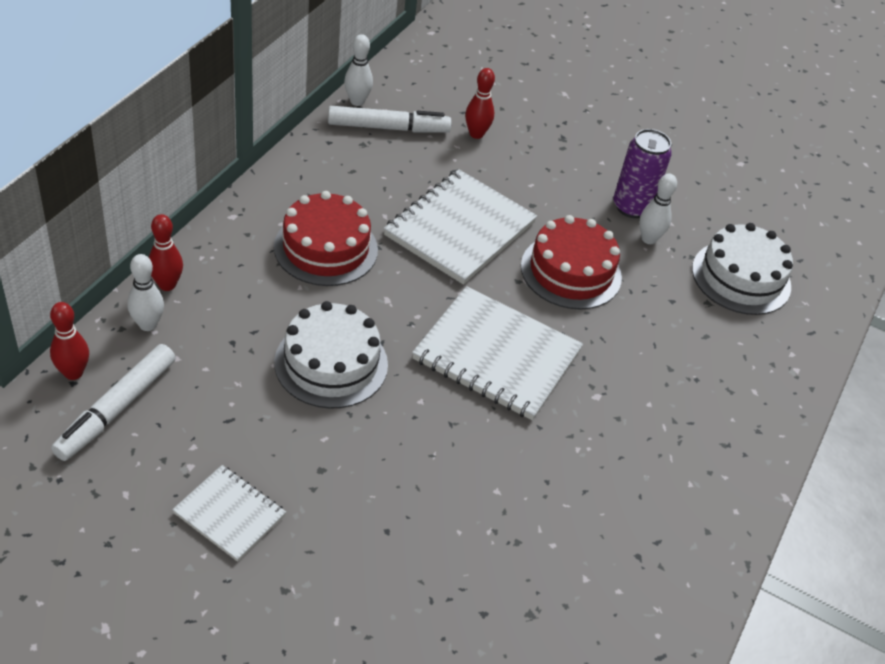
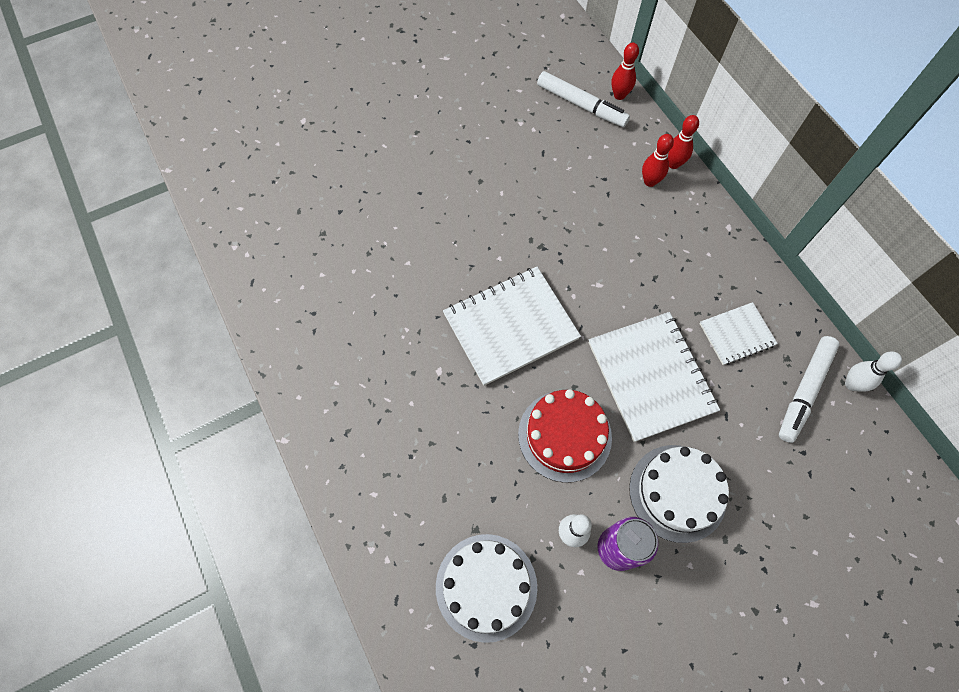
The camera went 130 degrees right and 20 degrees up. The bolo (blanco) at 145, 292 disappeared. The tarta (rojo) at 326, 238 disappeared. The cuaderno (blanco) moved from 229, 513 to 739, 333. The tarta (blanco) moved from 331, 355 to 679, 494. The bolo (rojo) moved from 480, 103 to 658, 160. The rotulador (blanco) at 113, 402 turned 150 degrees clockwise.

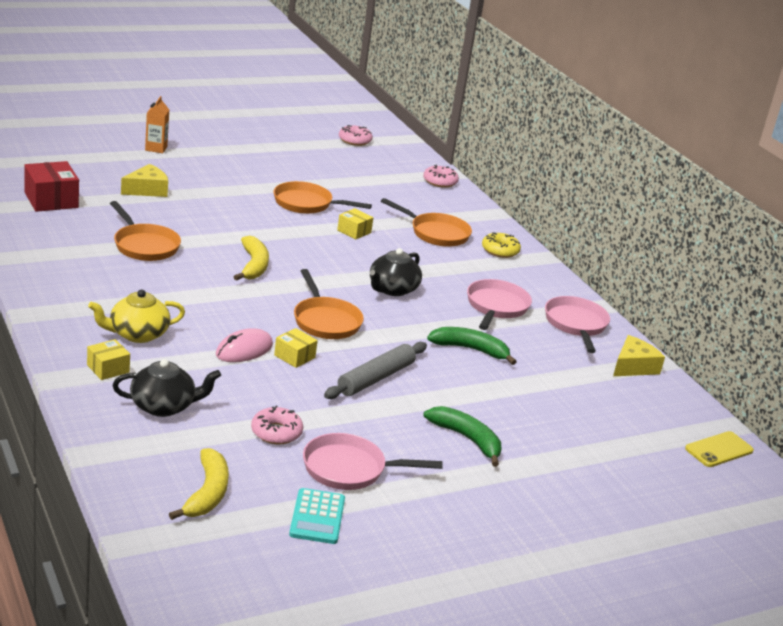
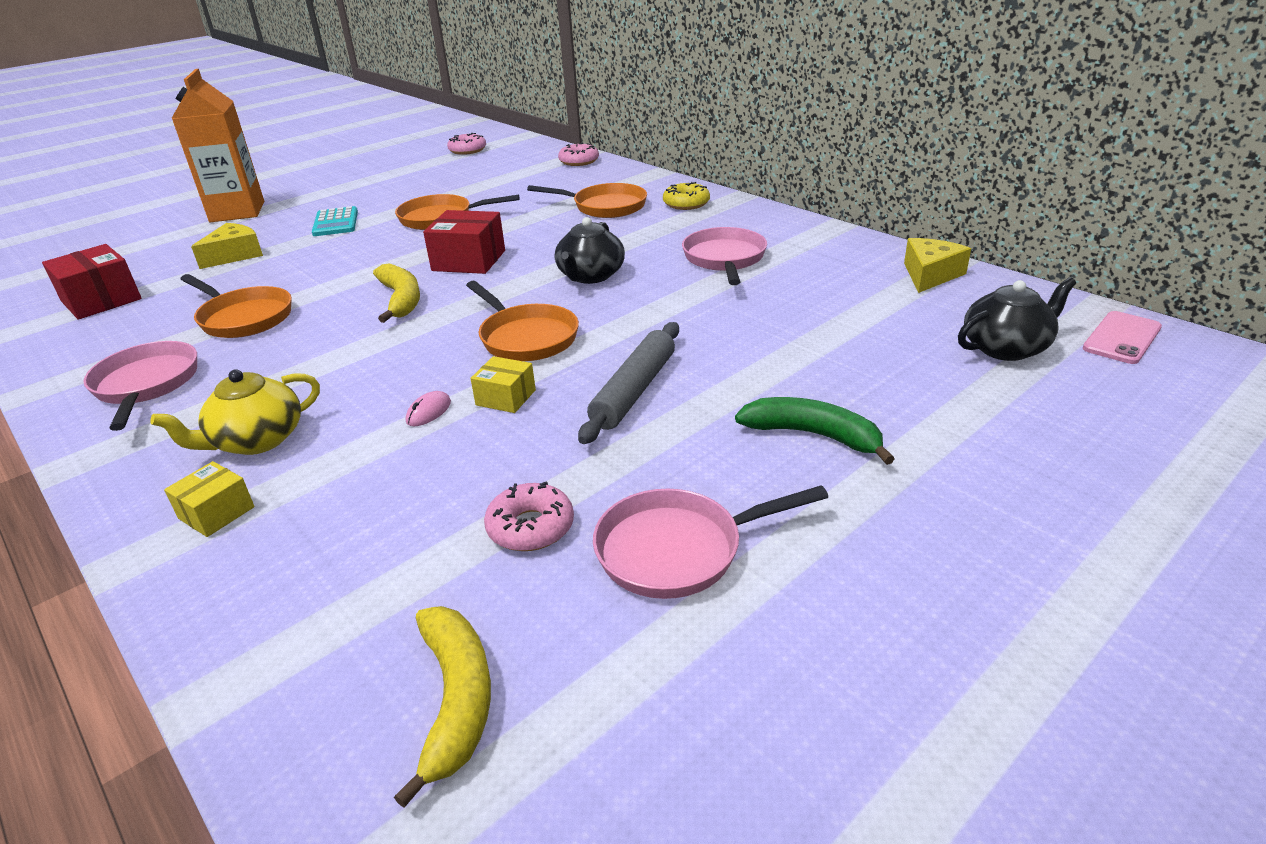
The camera went 10 degrees left and 5 degrees up. The caja (amarillo) at 355, 223 disappeared. The plátano (verde) at 471, 346 disappeared. The caja (rojo) at 464, 242 appeared. The tetera (negro) moved from 167, 388 to 1017, 319. The calculadora (turquesa) moved from 317, 516 to 335, 221. The sartén (rosa) moved from 577, 324 to 140, 386. The móvil (amarillo) at 719, 449 became the móvil (rosa) at 1122, 337. The cartón de leche (naranja) at 157, 124 changed to 2.02 times the size. The ratón (rosa) at 244, 345 changed to 0.56 times the size.

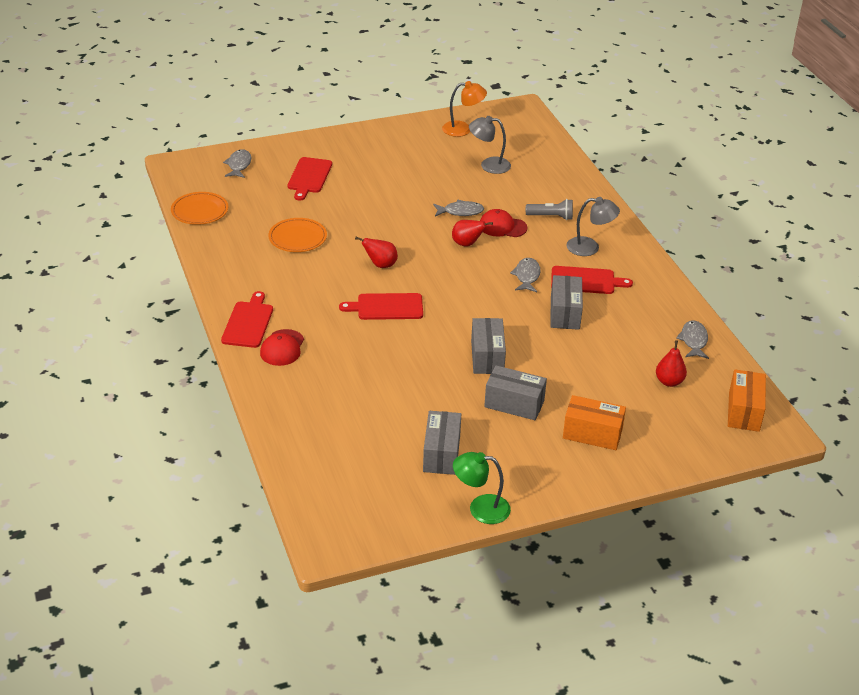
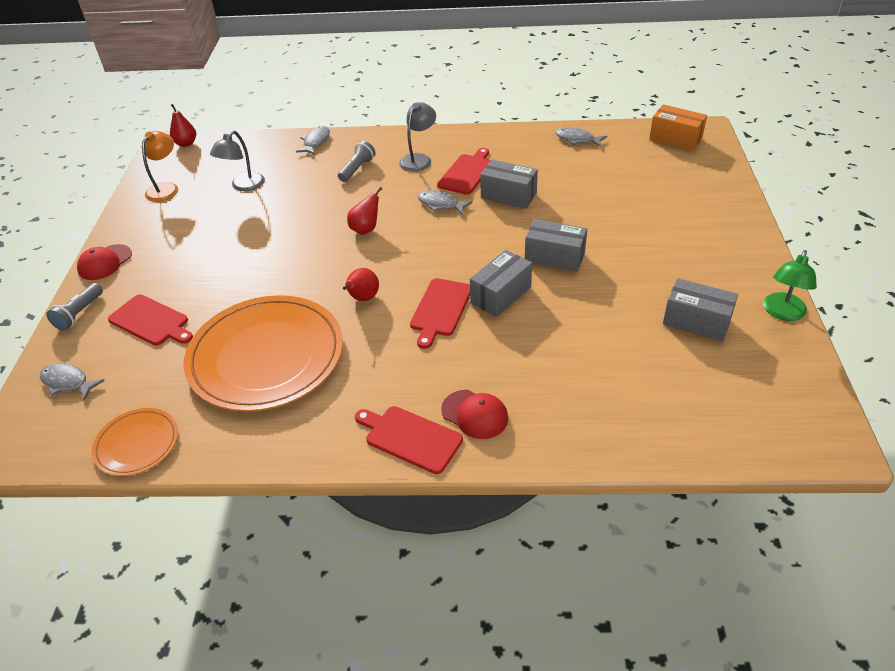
The camera went 65 degrees left and 5 degrees up. The caja (naranja) at 594, 422 disappeared. The lámpara de mano (gris) at 74, 307 appeared. The pez (gris) moved from 458, 208 to 313, 140. The gorra (rojo) moved from 503, 223 to 104, 262. The caja (gris) moved from 515, 392 to 501, 283. The pera (rojo) moved from 671, 363 to 183, 125. The plato (naranja) at 297, 235 changed to 2.07 times the size.

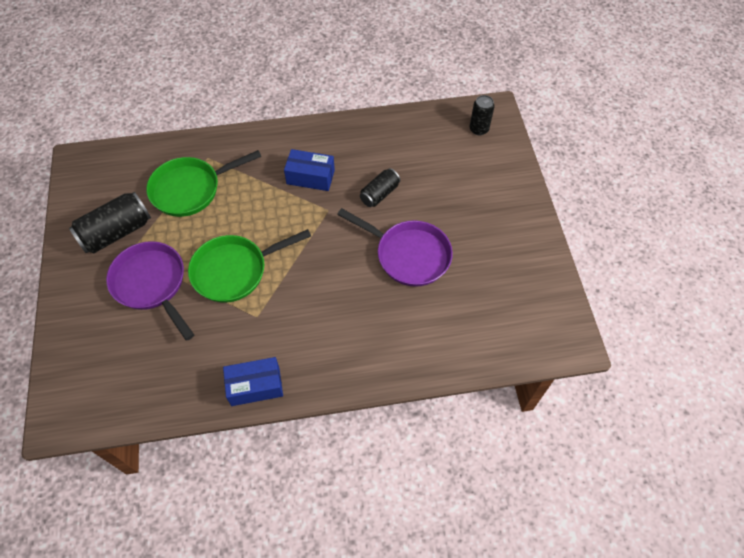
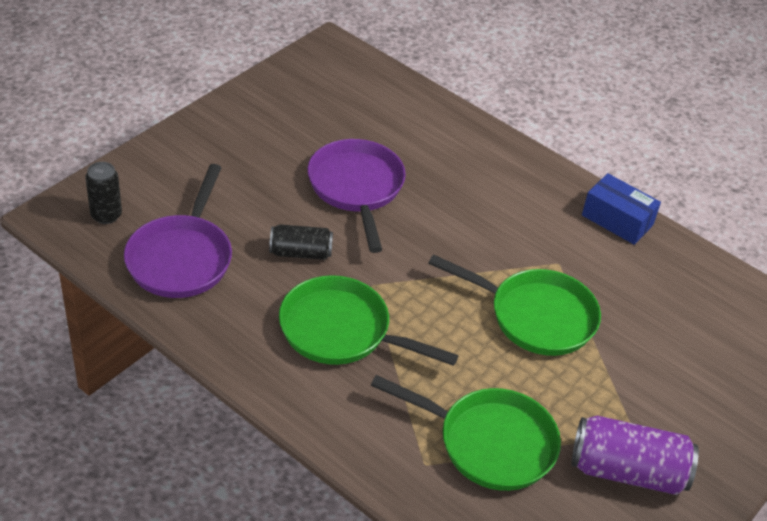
The camera went 135 degrees left and 15 degrees down. The sartén (morado) moved from 150, 291 to 178, 231. The caja (azul) at 309, 170 was replaced by the sartén (verde) at 368, 320. The lata (negro) at 110, 222 became the lata (morado) at 635, 455.

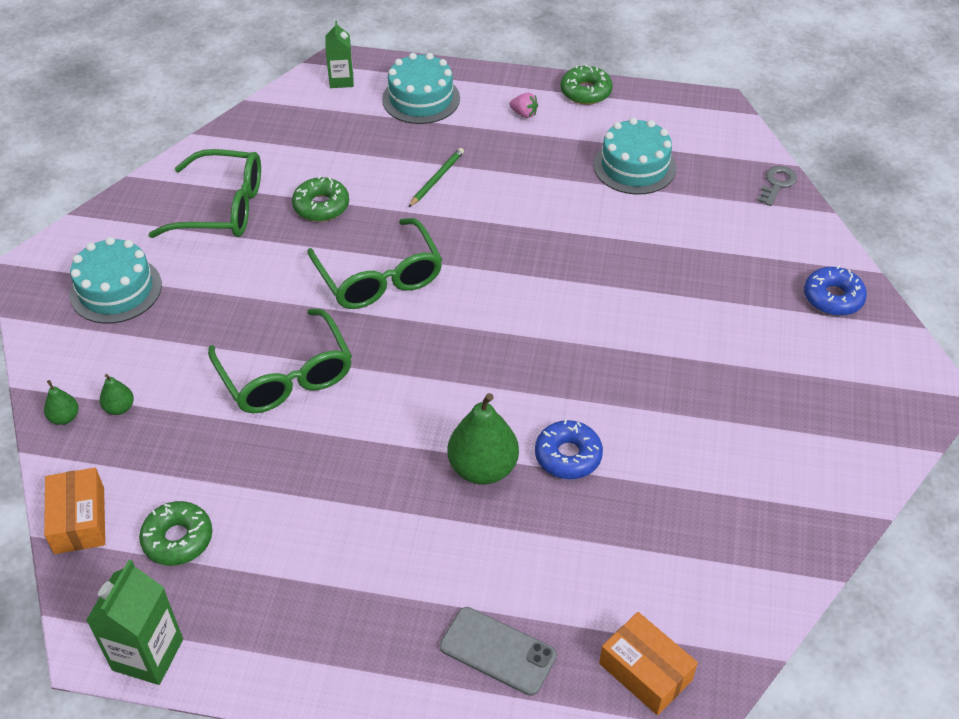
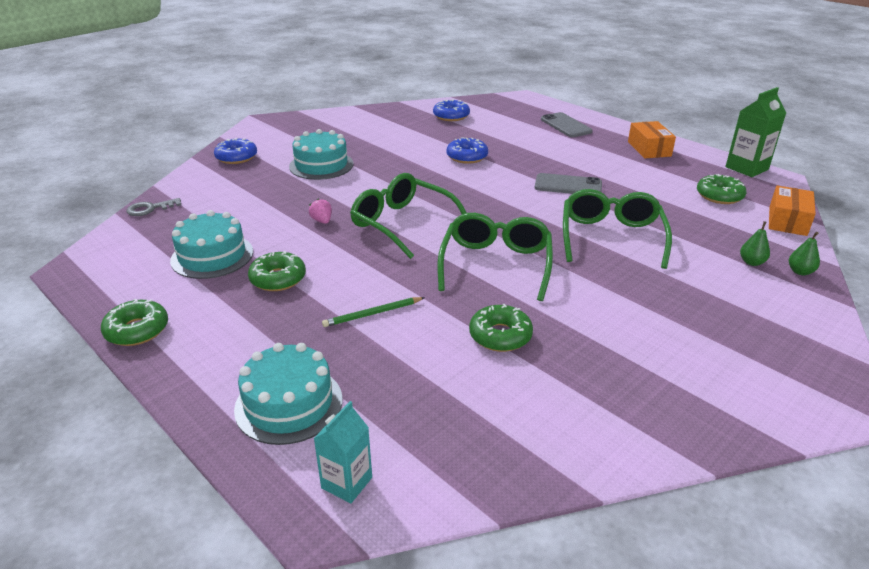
The camera went 145 degrees left and 15 degrees down. The pera (verde) at 483, 439 disappeared. The rosquilla (verde) at 277, 271 appeared. The rosquilla (azul) at 451, 110 appeared. The móvil (gris) at 568, 183 appeared. The tarta (turquesa) moved from 116, 280 to 321, 154. The gafas (verde) moved from 204, 193 to 408, 216. The fresa (rosa) moved from 523, 105 to 320, 211. The caja (naranja) moved from 648, 663 to 652, 139. The cartón de leche (verde) at 339, 54 became the cartón de leche (turquesa) at 342, 452.

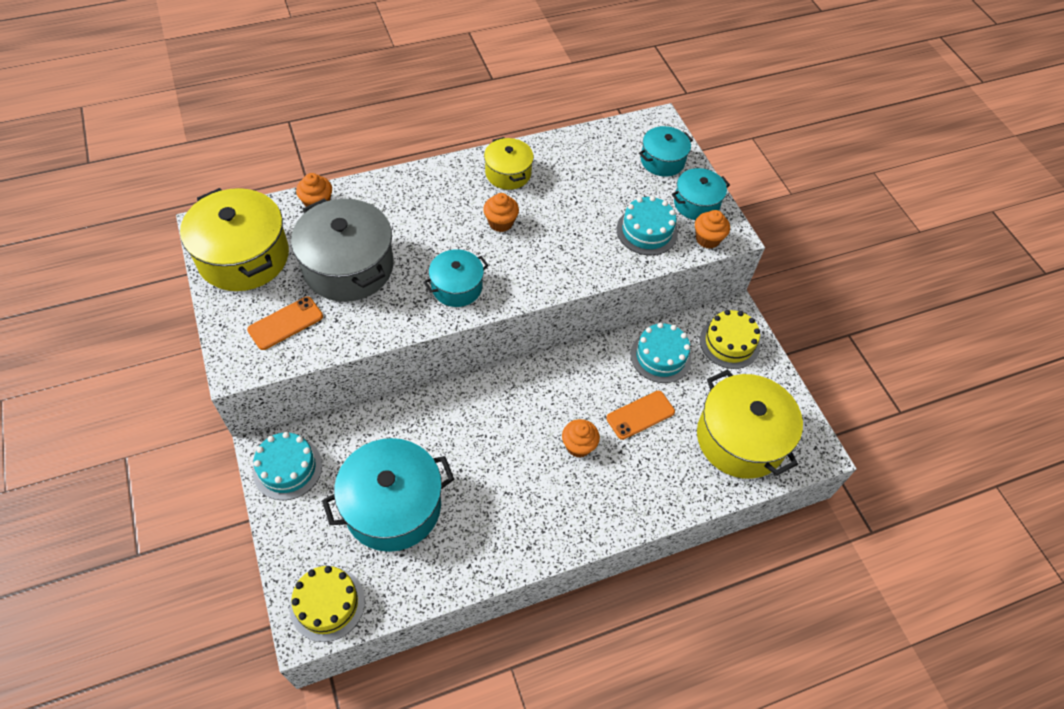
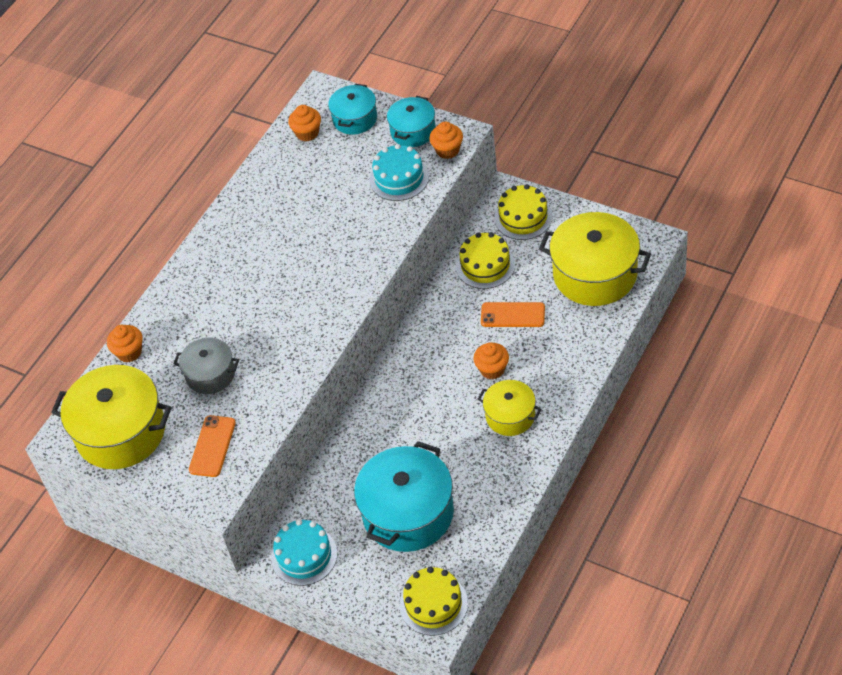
The camera went 30 degrees left and 5 degrees down. The olla (turquesa) at 456, 278 disappeared. The magdalena (naranja) moved from 501, 212 to 304, 123. The olla (amarillo) moved from 509, 163 to 510, 408. The tarta (turquesa) at 661, 353 became the tarta (amarillo) at 485, 260. The móvil (naranja) at 640, 415 turned 75 degrees clockwise. The olla (gris) at 342, 250 changed to 0.56 times the size.

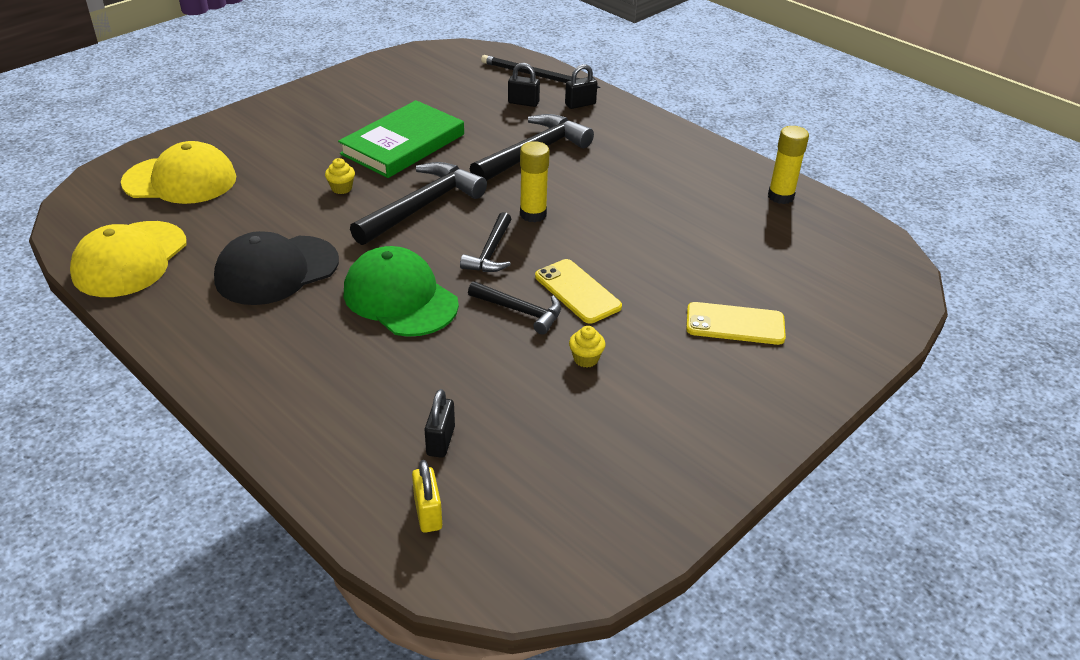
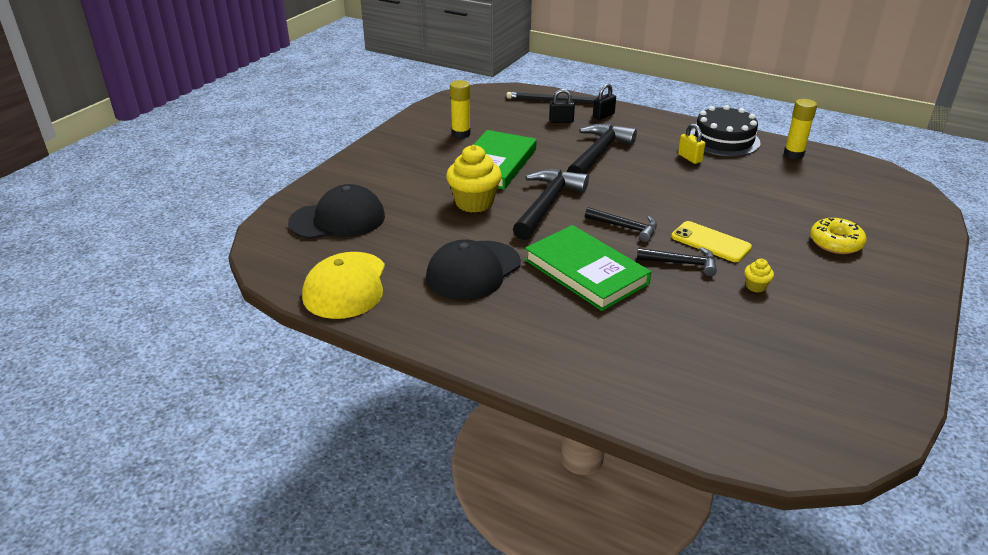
The camera went 15 degrees left and 5 degrees down. The candado (negro) at 439, 423 disappeared. The tarta (negro) at 725, 130 appeared. The candado (amarillo) moved from 427, 496 to 691, 143. The barra de pegamento (amarillo) moved from 535, 181 to 460, 109. The gorra (verde) at 401, 291 was replaced by the libro (verde) at 588, 268. The móvil (amarillo) at 736, 323 was replaced by the rosquilla (amarillo) at 838, 236. The gorra (amarillo) at 178, 172 became the gorra (negro) at 336, 211. The martillo (negro) at 485, 242 turned 60 degrees counterclockwise. The magdalena (amarillo) at 340, 176 changed to 2.22 times the size.

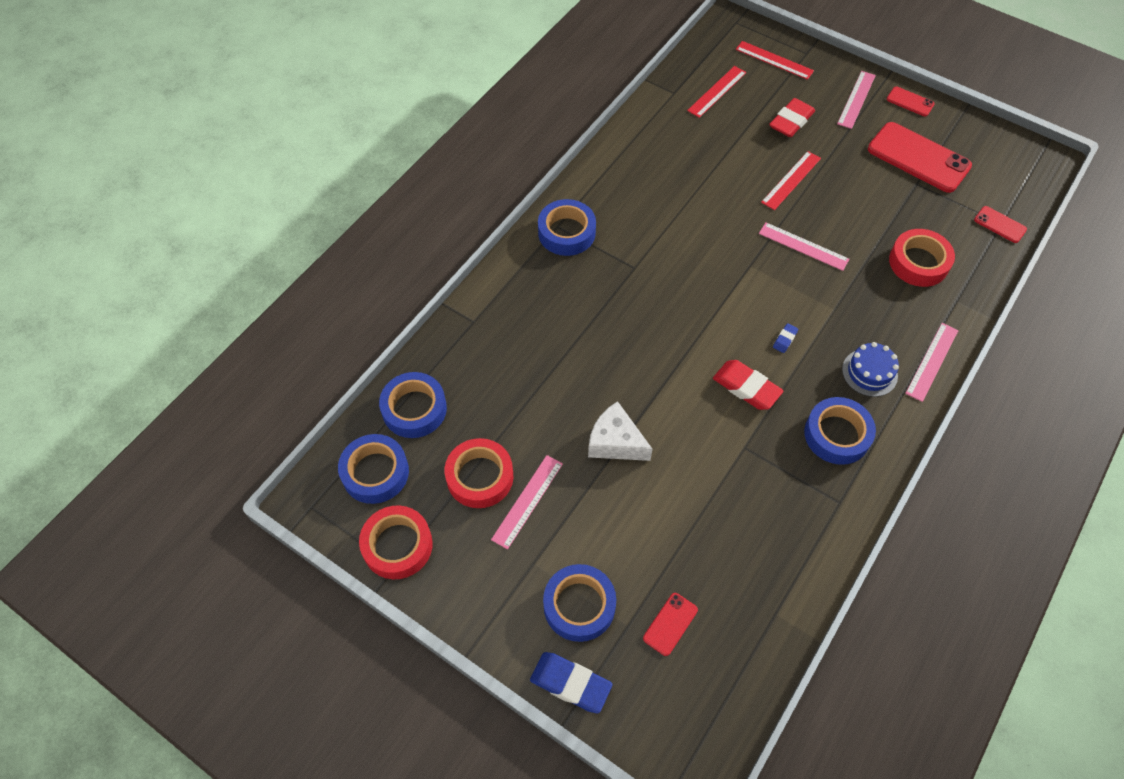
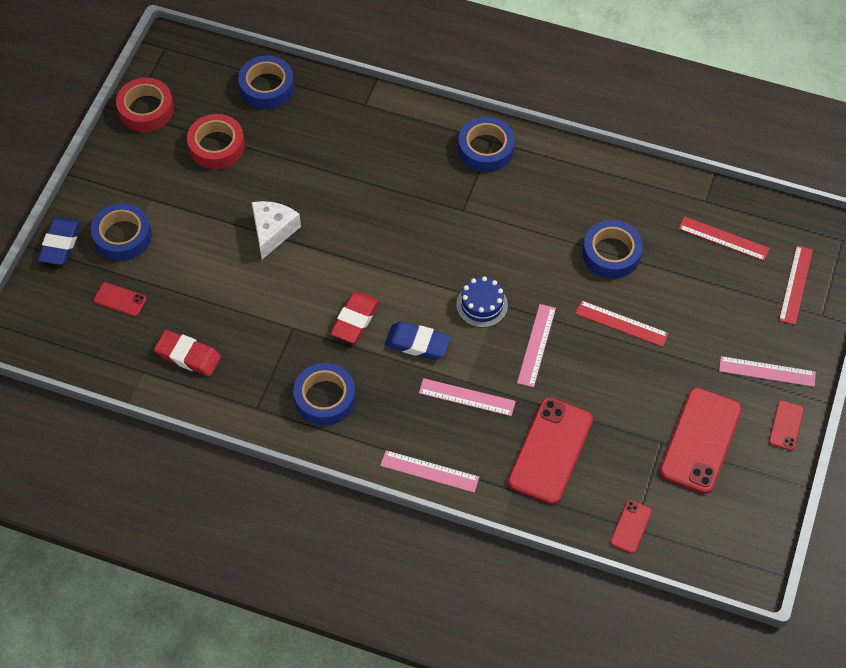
The camera went 75 degrees right and 0 degrees up. The cinta adhesiva (azul) moved from 373, 469 to 613, 249. The regla (rosa) moved from 527, 502 to 467, 397. The goma de borrar (rojo) moved from 792, 117 to 187, 353. The tarta (azul) moved from 870, 369 to 482, 302. The cinta adhesiva (rojo) at 922, 258 was replaced by the móvil (rojo) at 550, 450. The goma de borrar (azul) at 785, 338 changed to 2.09 times the size.

